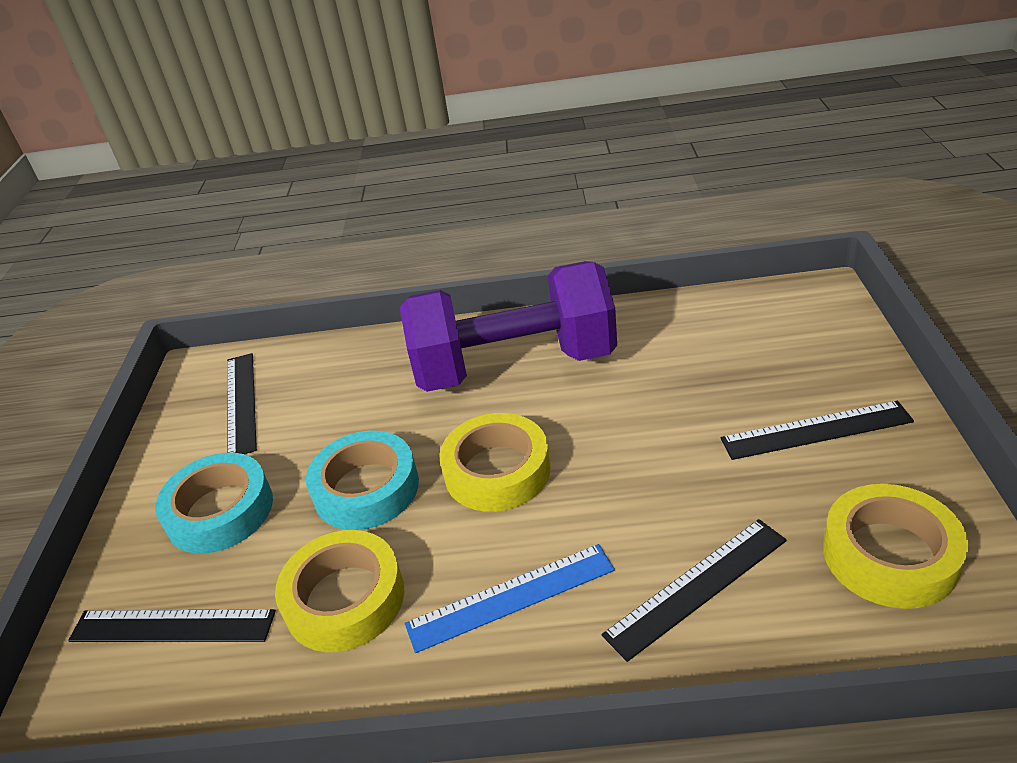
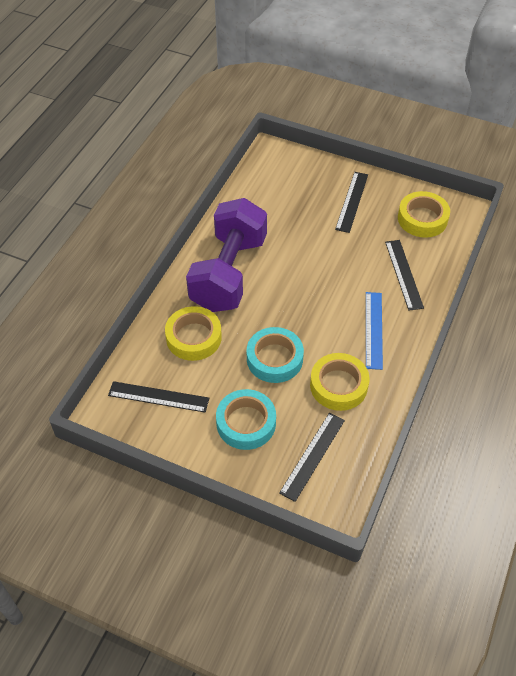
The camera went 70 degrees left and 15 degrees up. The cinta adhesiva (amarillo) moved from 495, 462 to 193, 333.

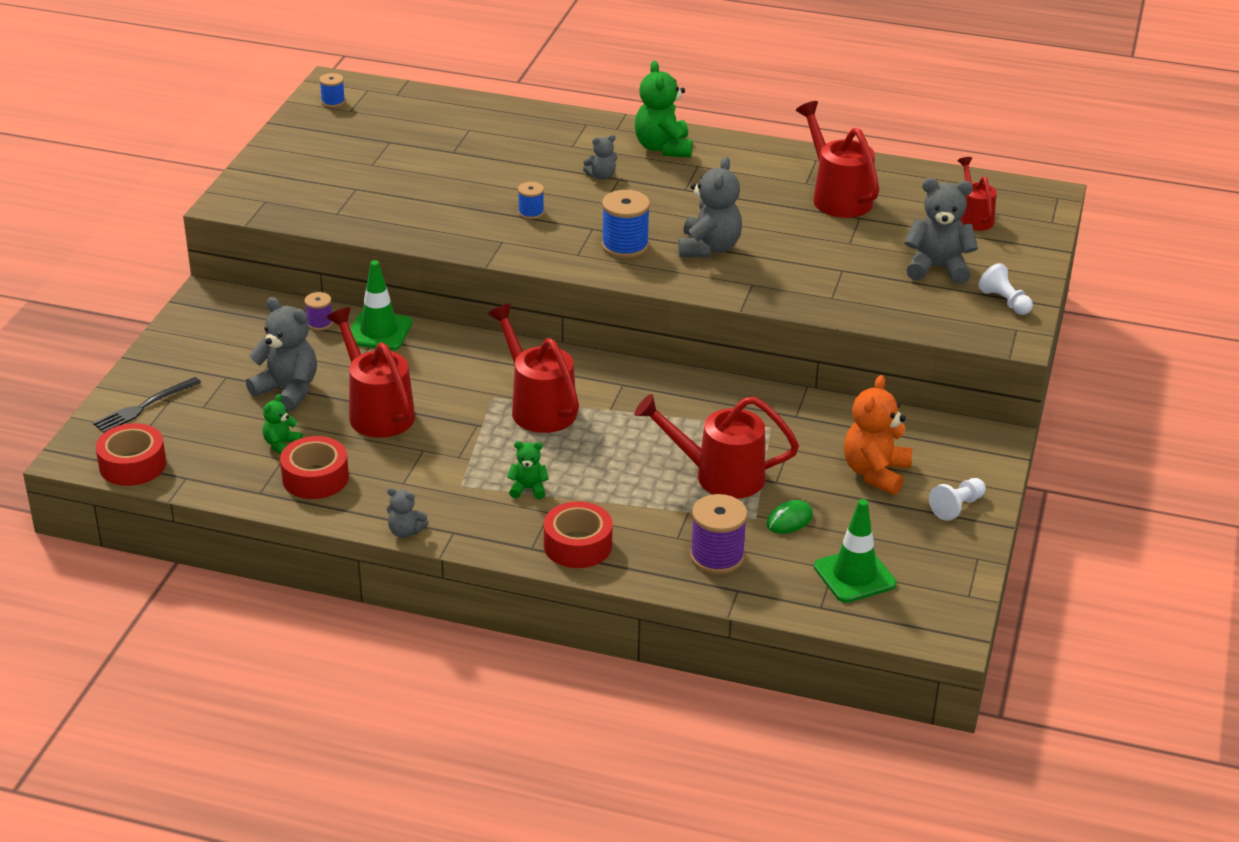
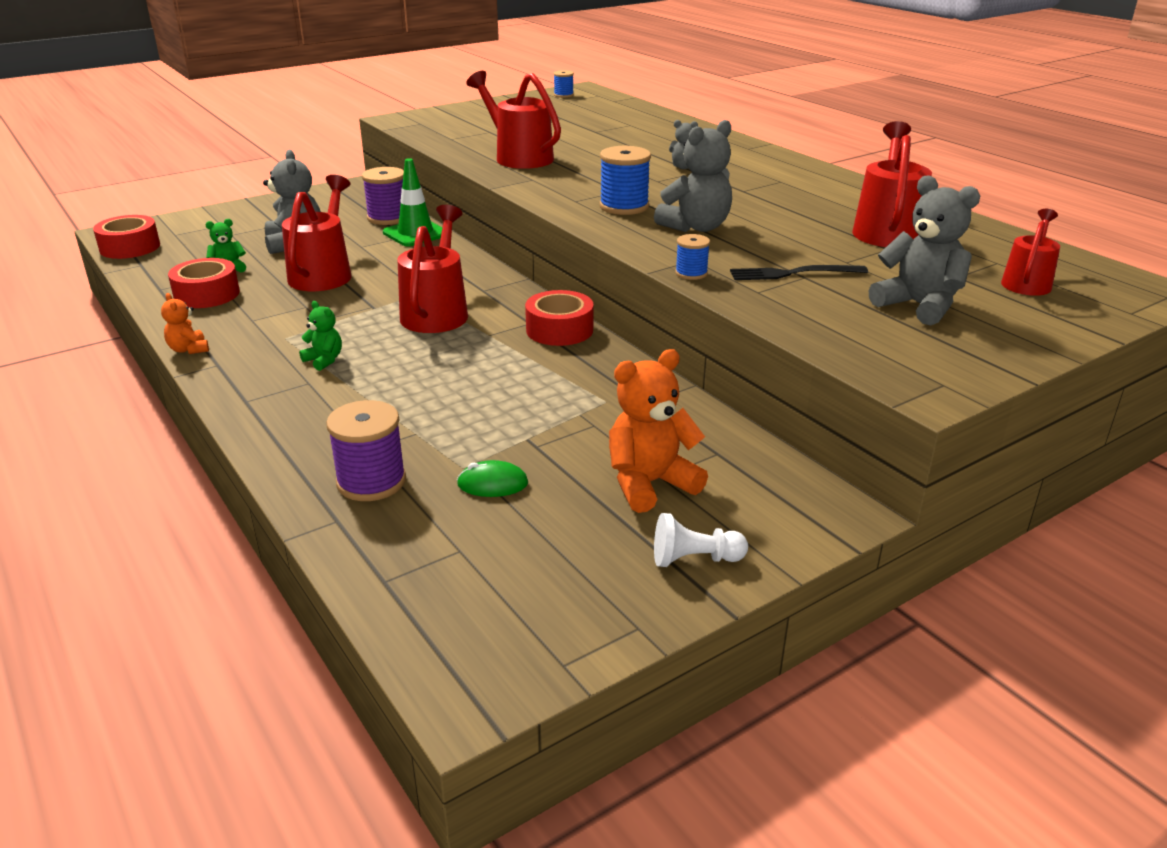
The camera went 40 degrees right and 5 degrees down. The osito (verde) at 663, 109 disappeared. The cono de tráfico (verde) at 855, 551 disappeared. The peón (blanco) at 1005, 289 disappeared. The tenedor (negro) moved from 147, 405 to 799, 272. The carrete (azul) moved from 531, 200 to 692, 257. The cinta adhesiva (rojo) moved from 578, 534 to 559, 318. The regadera (rojo) moved from 716, 446 to 513, 120. The osito (gris) at 407, 513 became the osito (naranja) at 185, 323. The carrete (morado) at 318, 311 changed to 1.78 times the size.

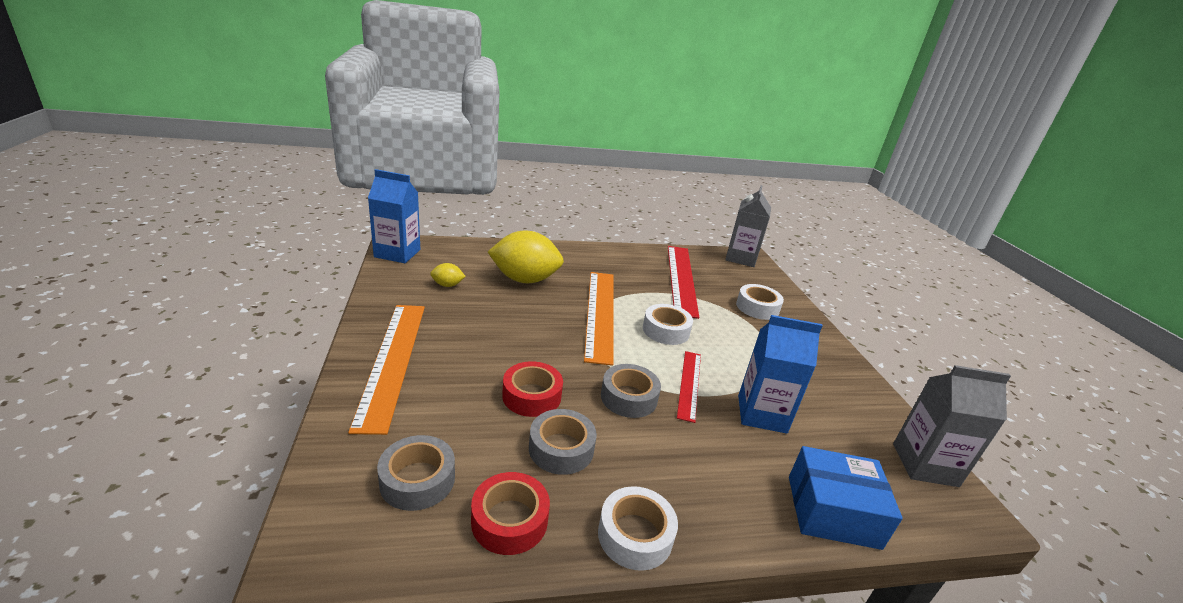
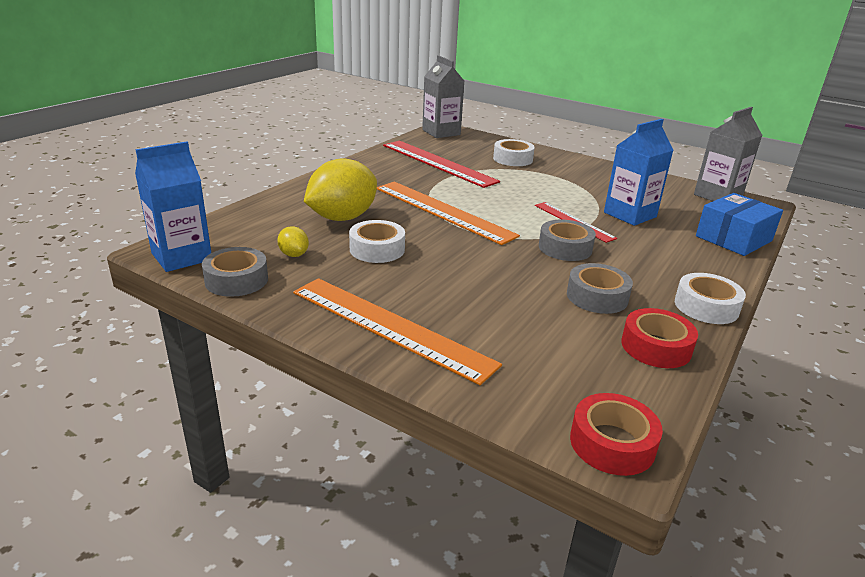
The camera went 45 degrees left and 0 degrees up. The cinta adhesiva (gris) moved from 416, 473 to 235, 272. The cinta adhesiva (rojo) moved from 532, 389 to 616, 434. The cinta adhesiva (blanco) moved from 668, 324 to 377, 241. The limón (amarillo) at 448, 275 turned 75 degrees counterclockwise.

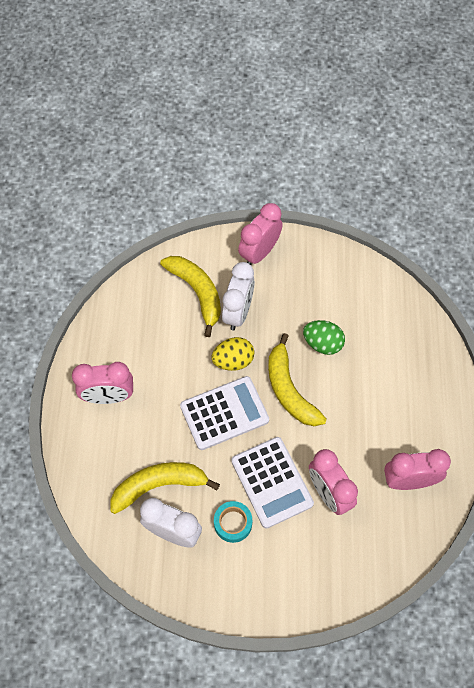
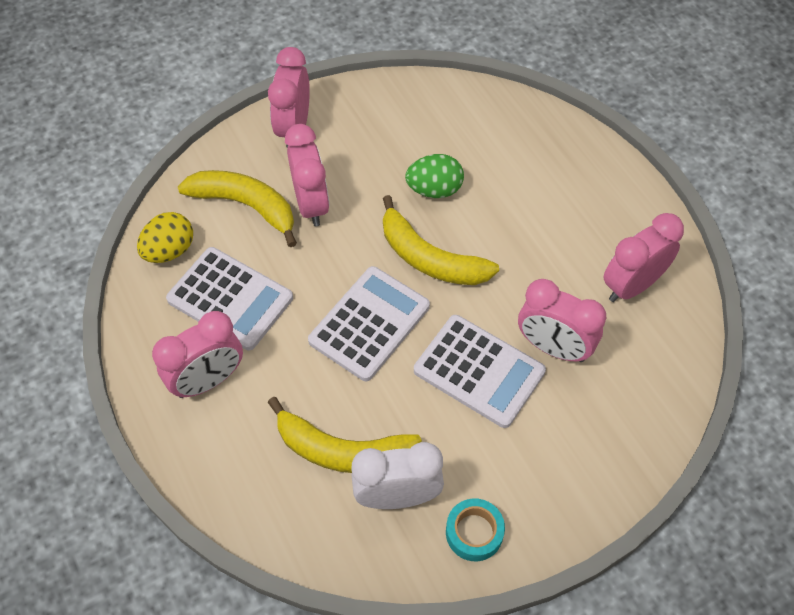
The camera went 30 degrees left and 5 degrees down. The calculadora (blanco) at 229, 298 appeared. The huevo (amarillo) moved from 233, 354 to 165, 237. The cinta adhesiva (turquesa) moved from 233, 522 to 475, 529. The despertador (blanco) at 238, 296 became the despertador (rosa) at 307, 175. The plátano (amarillo) at 165, 488 turned 120 degrees counterclockwise.

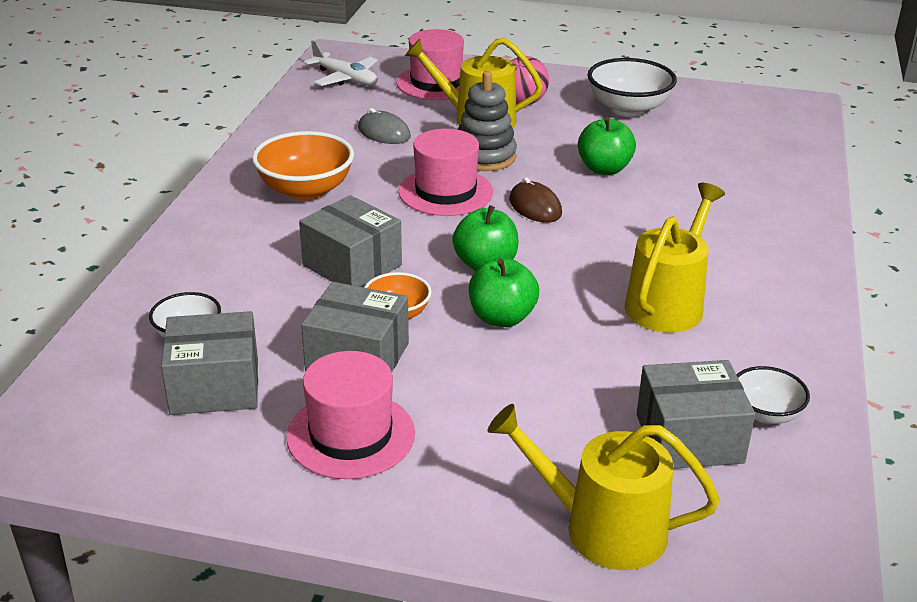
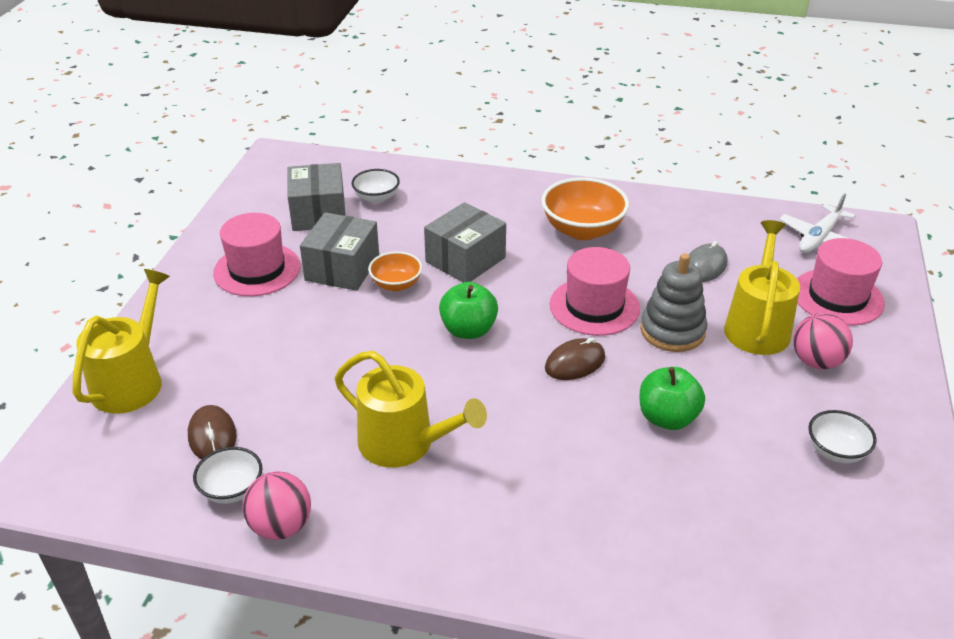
The camera went 90 degrees right and 5 degrees up. The manzana (verde) at 504, 292 disappeared. The pelota (rosa) at 277, 505 appeared. The caja (gris) at 695, 414 was replaced by the ratón (marrón) at 212, 432. The cuenco (blanco) at 632, 87 changed to 0.58 times the size.

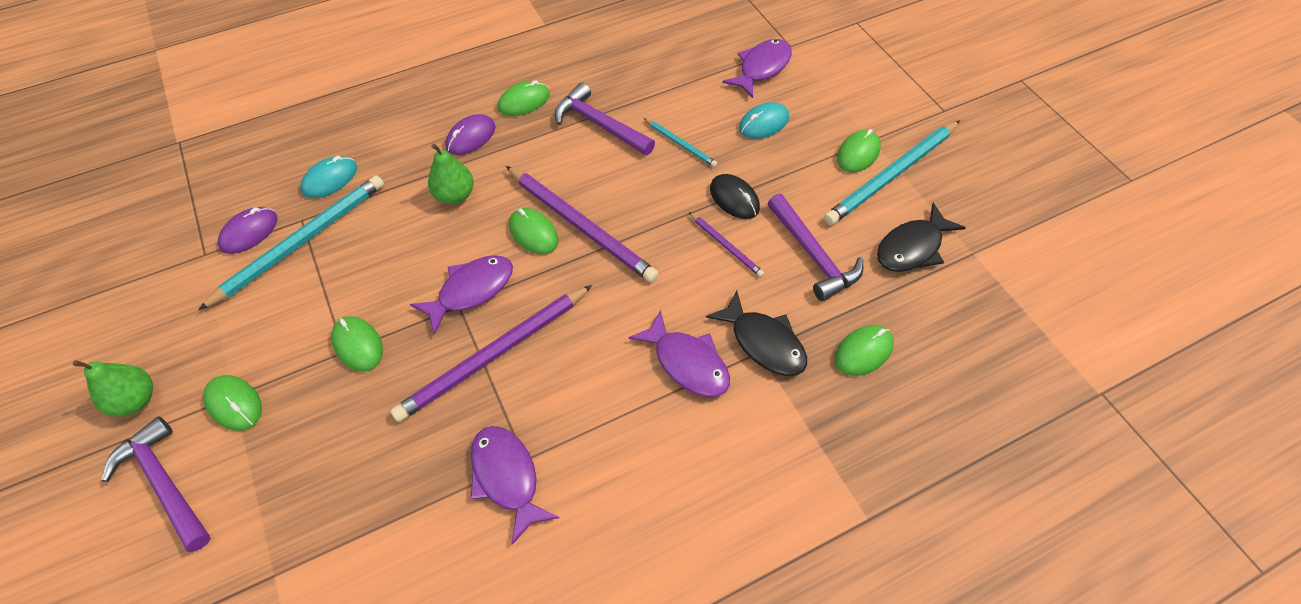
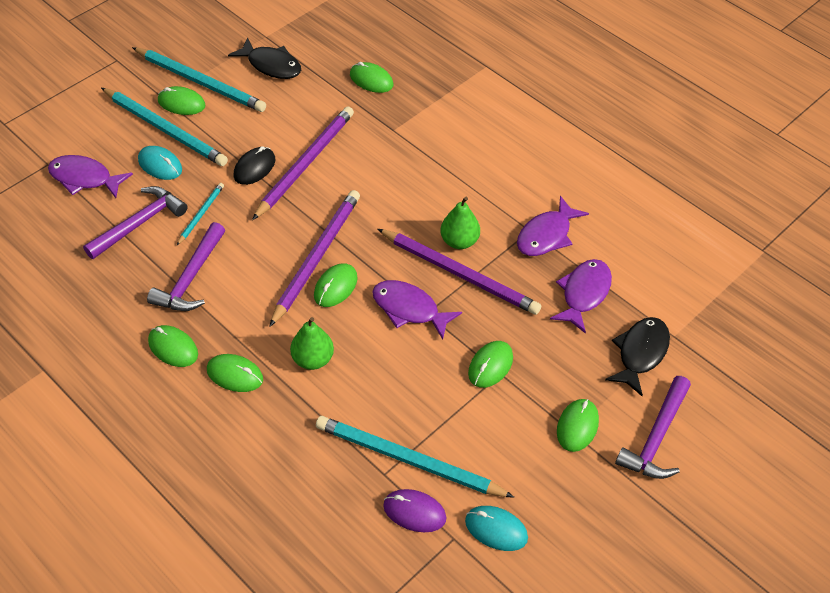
The camera went 110 degrees left and 5 degrees down. The lápiz (turquesa) at 164, 127 appeared. The pera (verde) moved from 113, 388 to 460, 223. The ratón (turquesa) moved from 329, 177 to 496, 528. The pez (morado) moved from 679, 353 to 581, 296. The pez (negro) moved from 756, 333 to 637, 356. The martillo (morado) moved from 815, 247 to 135, 222. The ratón (morado) at 470, 134 became the ratón (verde) at 235, 373. The lápiz (morado) at 726, 244 changed to 2.05 times the size.

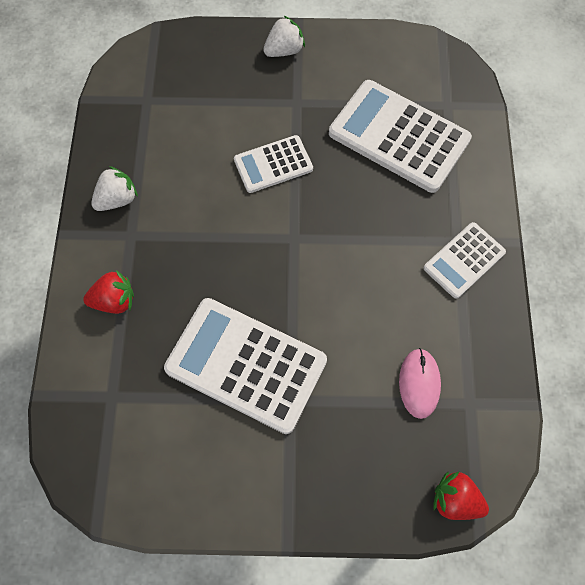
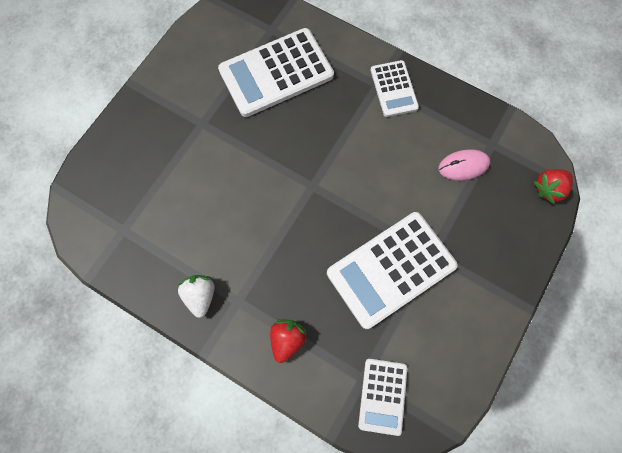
The camera went 60 degrees left and 5 degrees up. The fresa (blanco) at 284, 36 disappeared. The calculadora (blanco) moved from 273, 164 to 382, 397. The ratón (rosa) at 420, 383 turned 45 degrees counterclockwise.

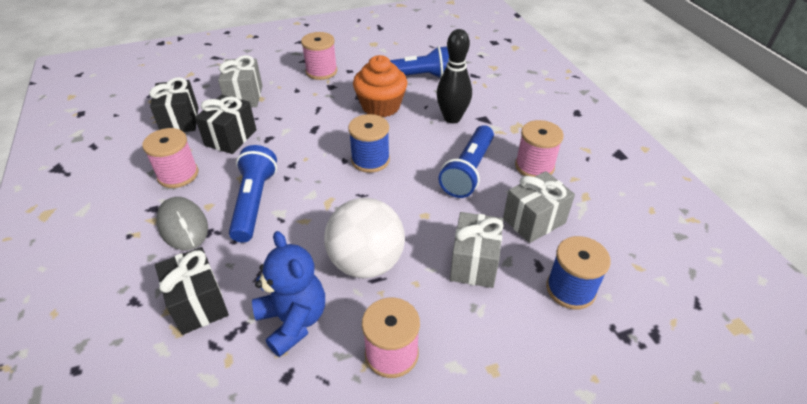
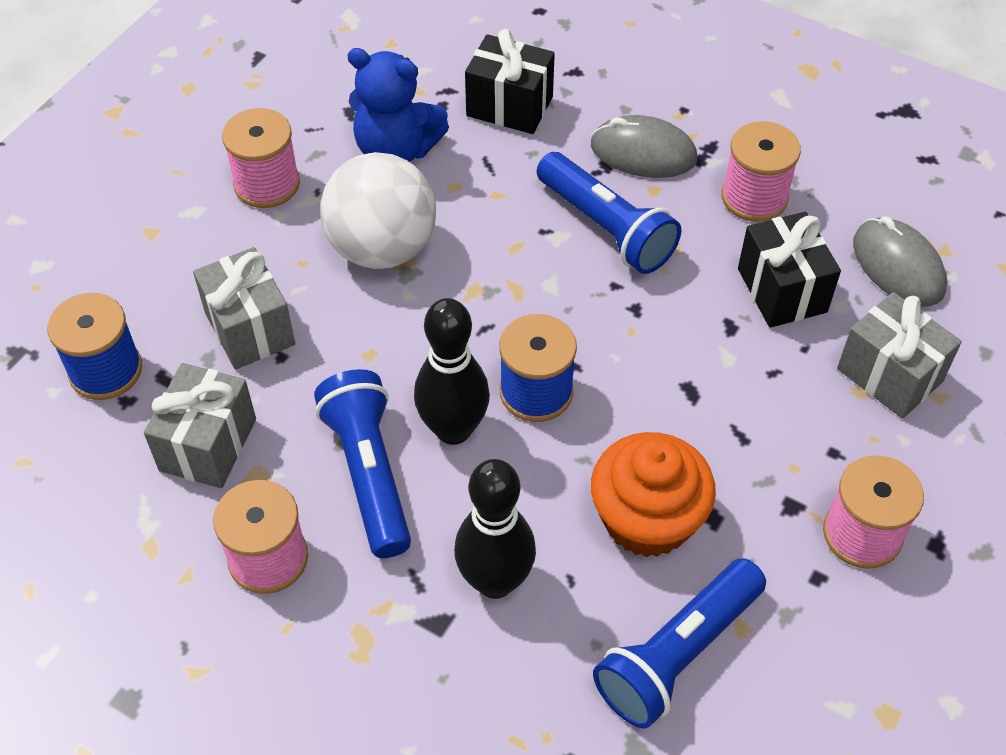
The camera went 140 degrees right and 10 degrees up. The bolo (negro) at 452, 371 appeared. The regalo (negro) at 173, 104 was replaced by the ratón (gris) at 900, 261.

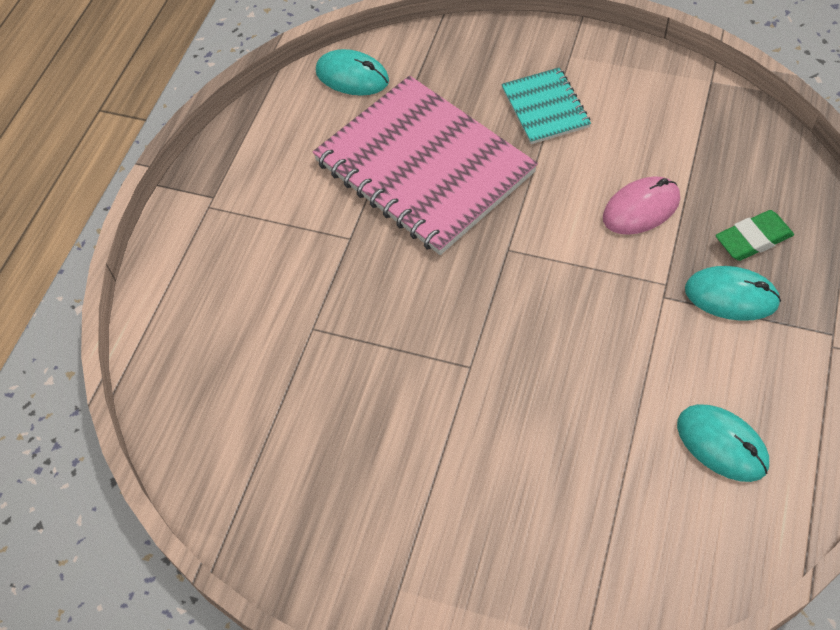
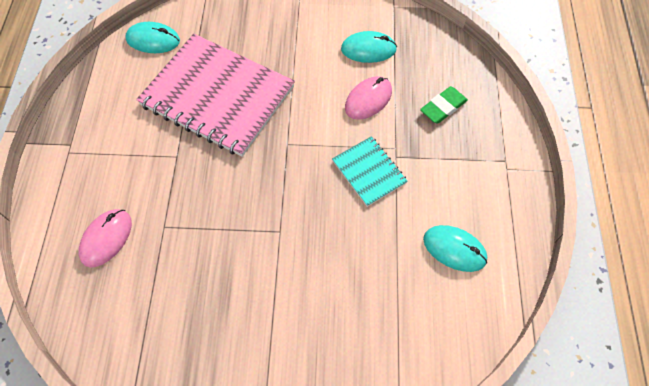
The camera went 20 degrees left and 5 degrees up. The ratón (rosa) at 105, 238 appeared. The cuaderno (turquesa) moved from 546, 105 to 370, 171. The ratón (turquesa) moved from 733, 293 to 369, 47.

